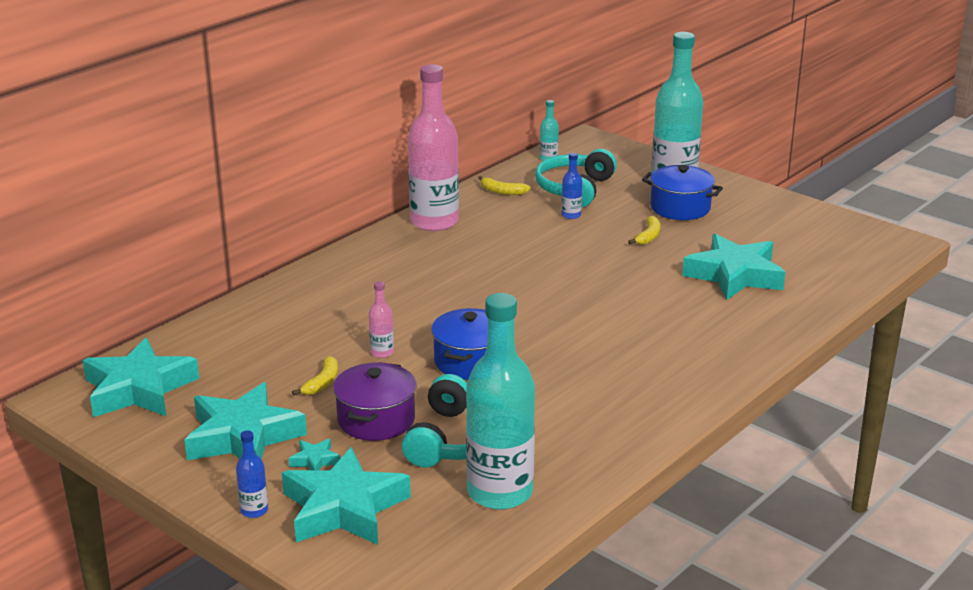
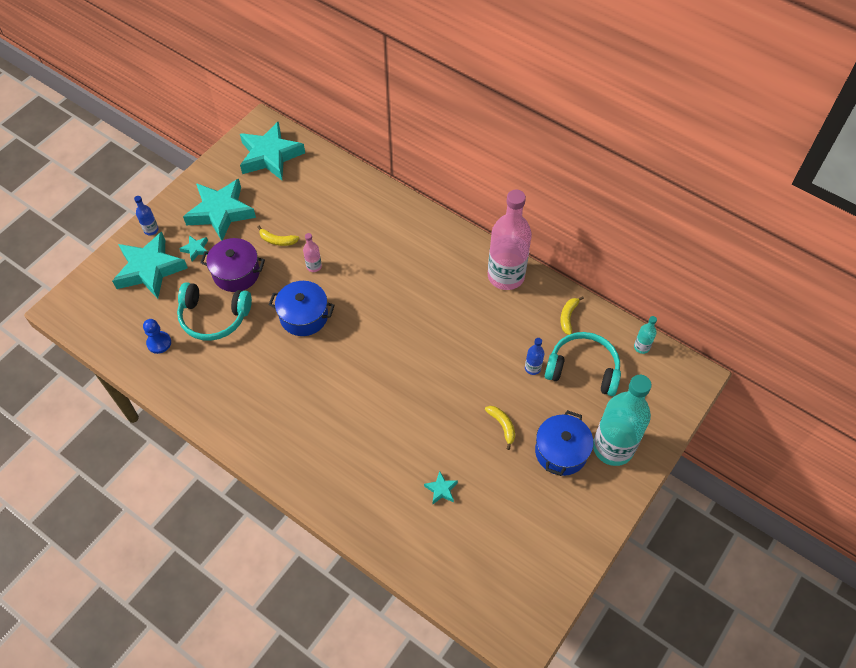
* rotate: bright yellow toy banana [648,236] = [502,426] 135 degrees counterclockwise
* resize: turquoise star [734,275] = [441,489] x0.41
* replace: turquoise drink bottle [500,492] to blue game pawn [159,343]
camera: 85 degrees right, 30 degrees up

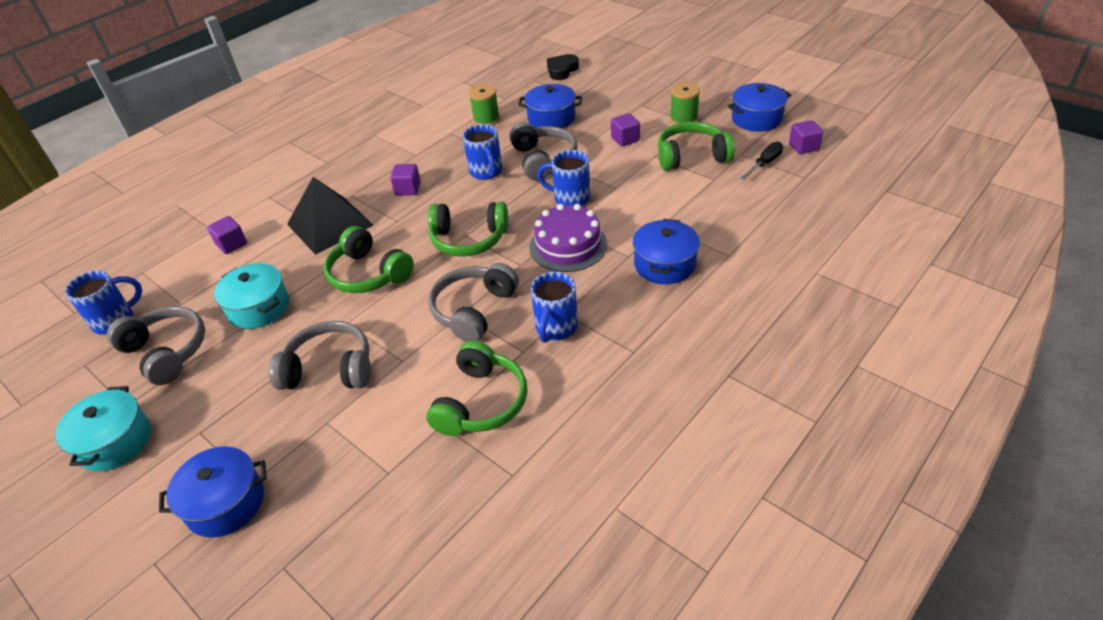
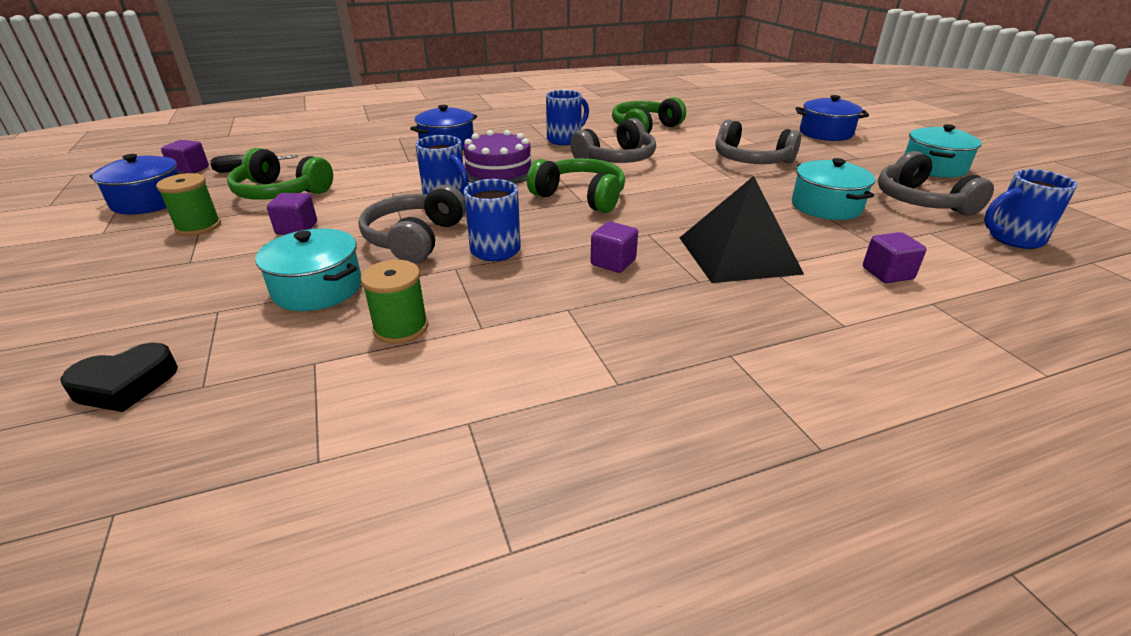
* recolor: blue stockpot [551,118] to turquoise stockpot [317,288]
* delete: leaf-green over-ear headphones [368,274]
camera: 155 degrees left, 10 degrees down

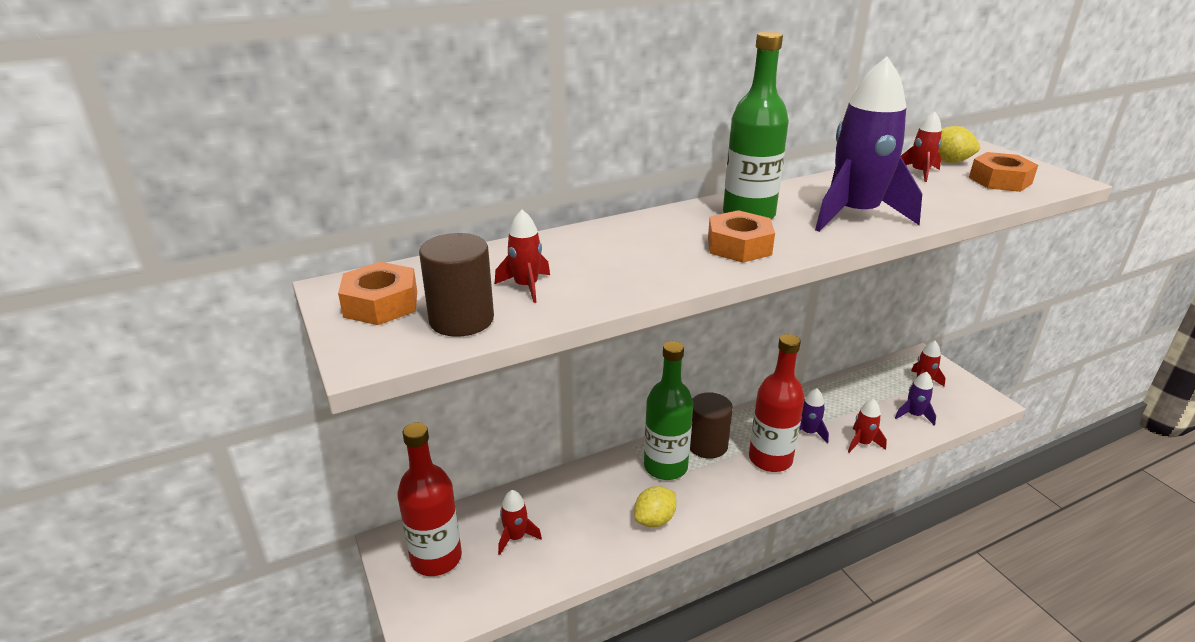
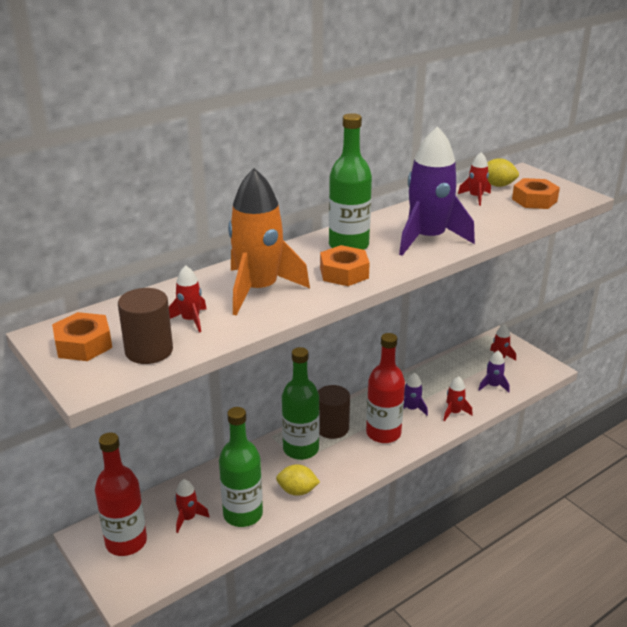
* rotate: bright yellow toy lemon [654,520] = [297,491] 60 degrees clockwise
* insert: bright orange rocket [259,290]
* insert: leaf-green drink bottle [243,514]
camera: 10 degrees left, 0 degrees up

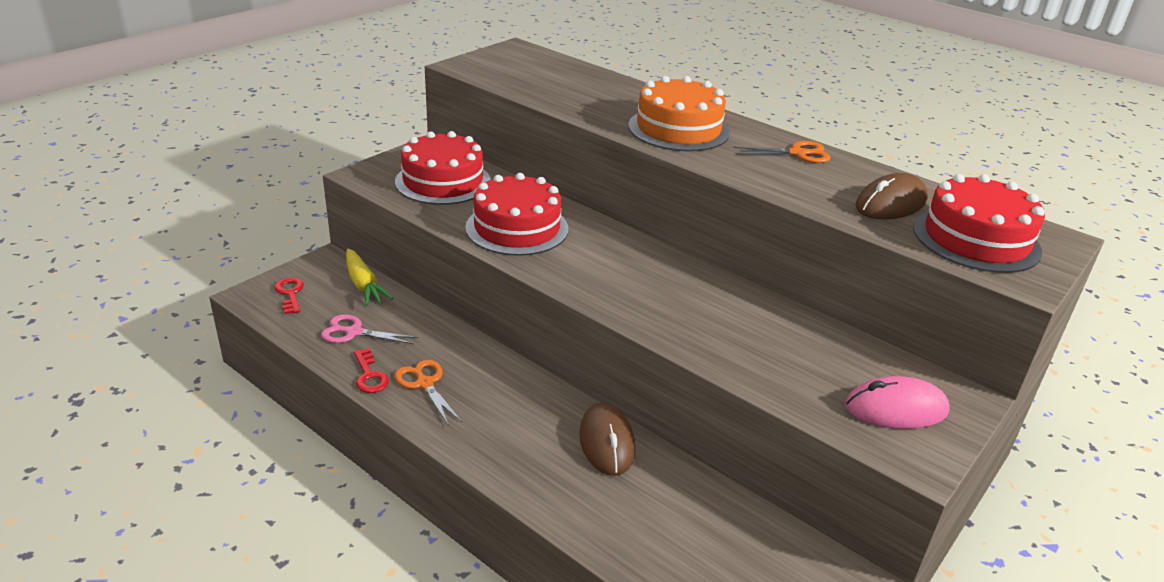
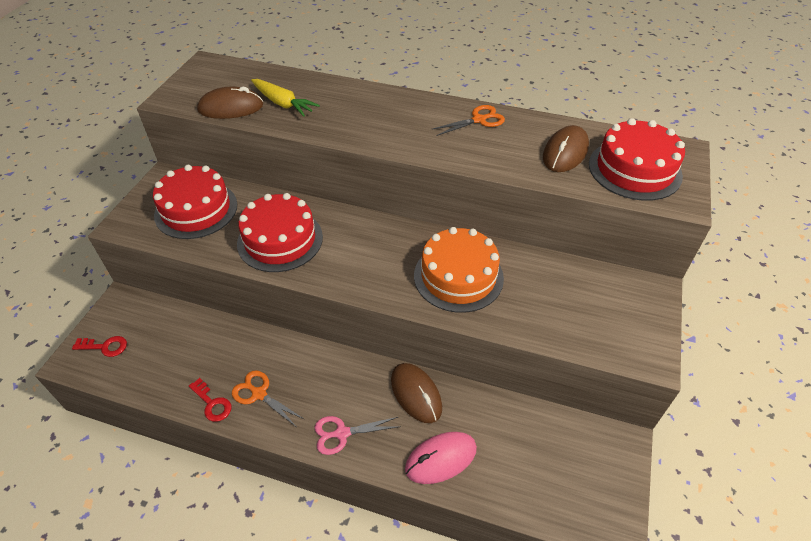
* move: bright orange cake [678,129] to [458,276]
* move: bright yellow carrot [363,285] to [283,103]
* rotate: red latchkey [290,293] = [105,346] 135 degrees clockwise
* move: rosy scissors [354,332] to [342,433]
* move: rosy PC mouse [896,409] to [441,459]
* insert: dark brown PC mouse [231,108]
camera: 20 degrees left, 15 degrees up

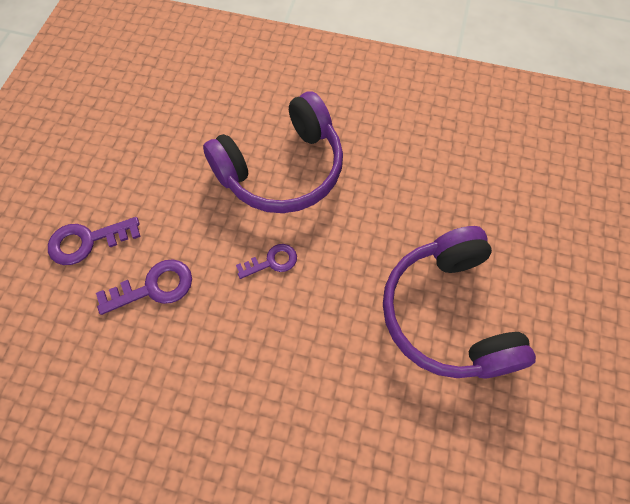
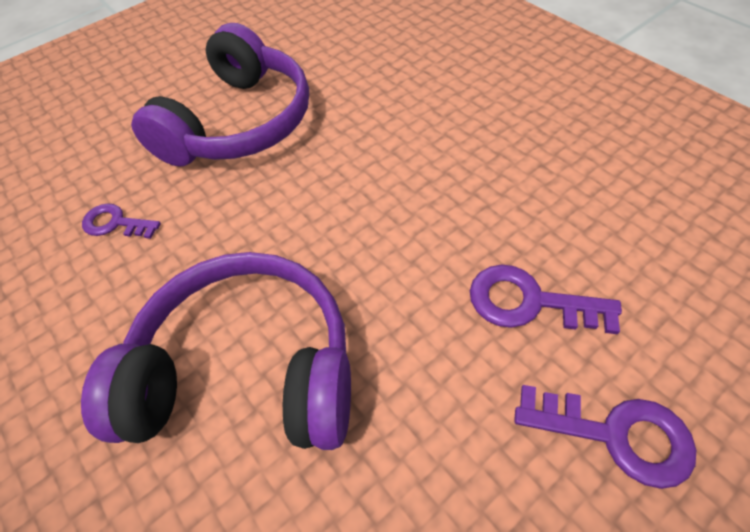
* move: violet latchkey [272,261] to [115,223]
camera: 140 degrees left, 10 degrees down

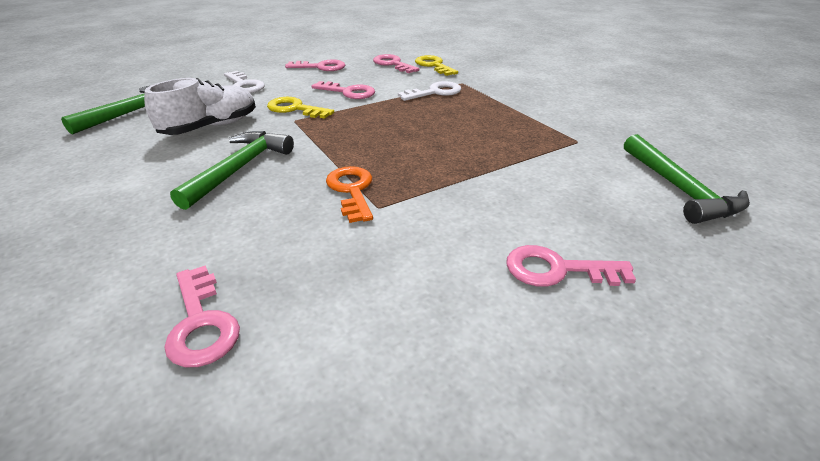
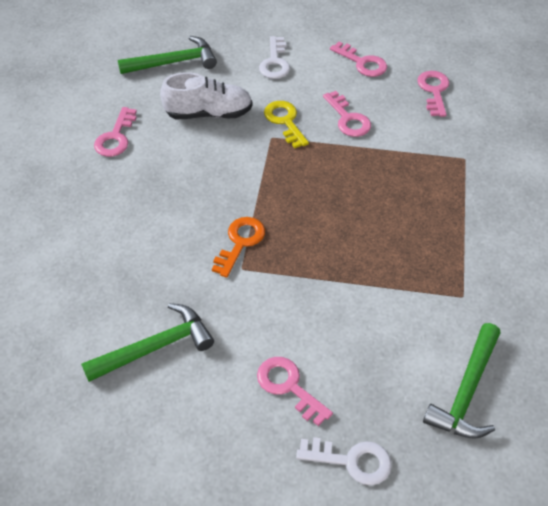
* delete: bright yellow latchkey [433,65]
* move: snow-white latchkey [435,92] to [352,461]
* move: leaf-green carpenter's hammer [239,169] to [155,347]
* move: rosy latchkey [201,323] to [116,137]
camera: 40 degrees right, 15 degrees up

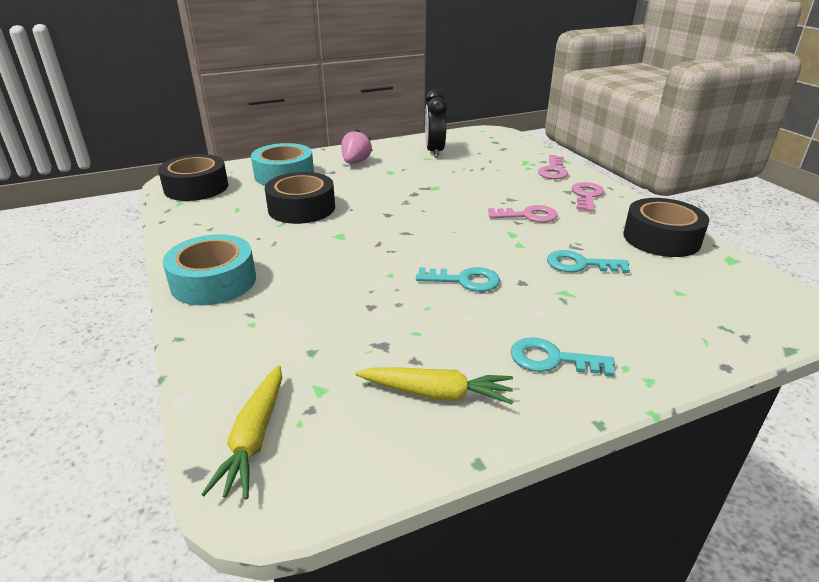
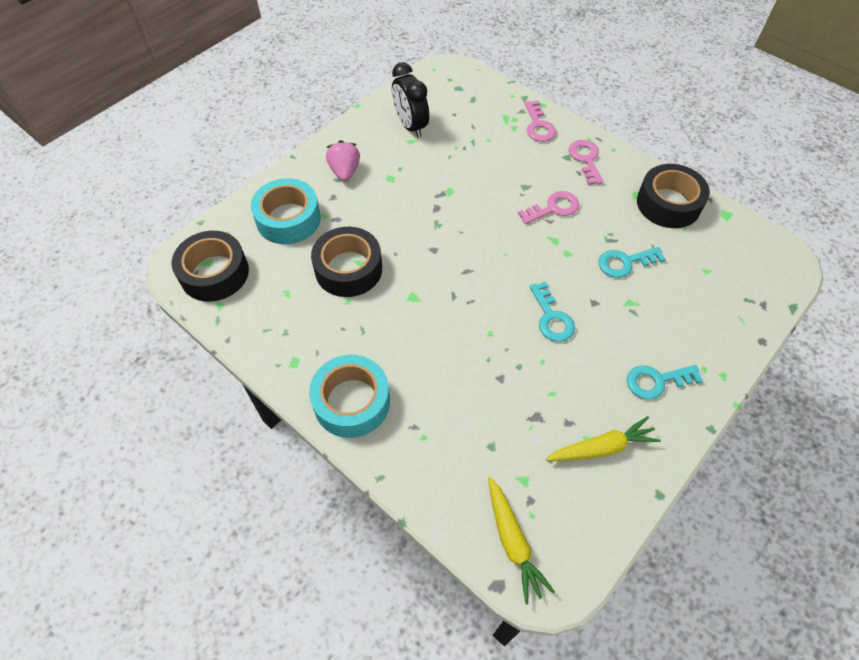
* rotate: turquoise latchkey [465,280] = [551,318] 90 degrees clockwise
camera: 25 degrees left, 25 degrees up

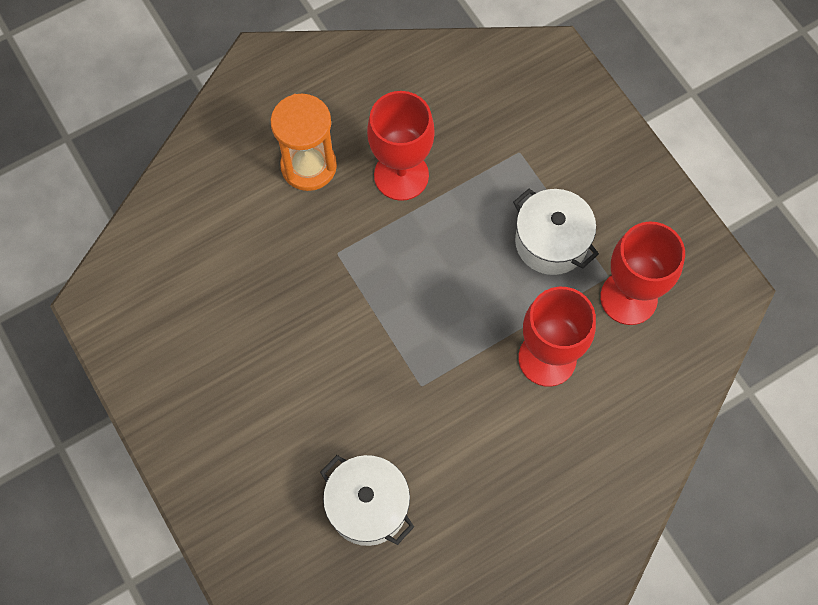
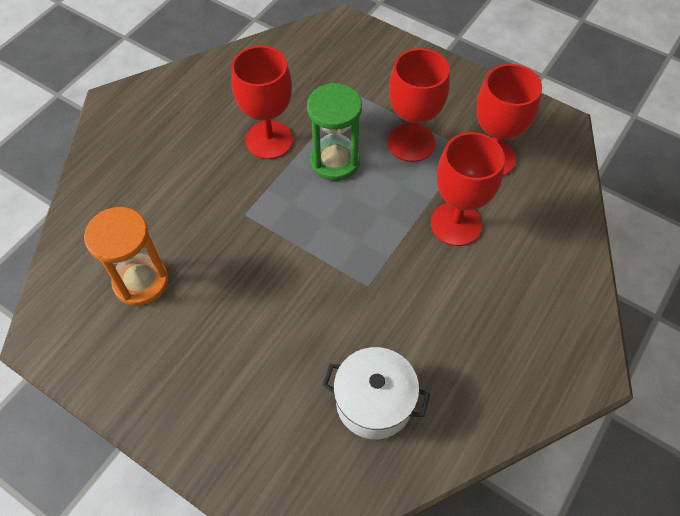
* move: bright orange sand timer [308,166] to [141,282]
* replace: snow-white stockpot [551,242] to red chalice [411,143]
* insert: leaf-green sand timer [335,161]
camera: 25 degrees left, 10 degrees down

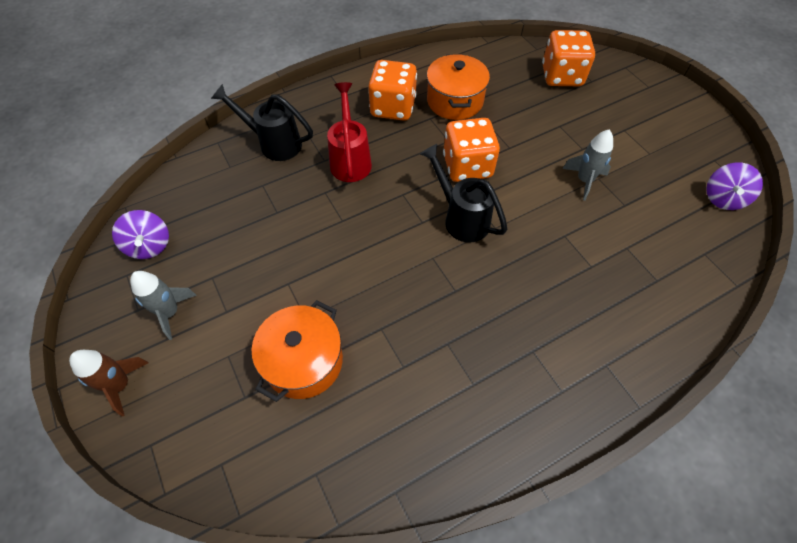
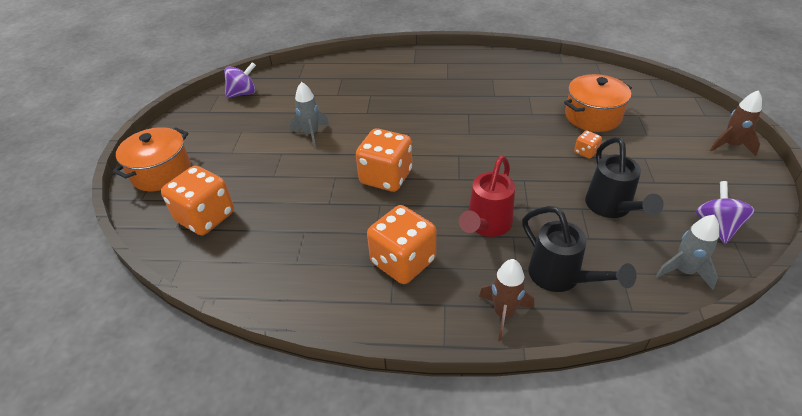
* move: bright orange stockpot [454,101] to [161,172]
* move: ebony watering pot [461,218] to [611,208]
* move: gray rocket [170,312] to [684,271]
* insert: bright orange game die [585,152]
* insert: dark brown rocket [504,313]
camera: 145 degrees left, 15 degrees down

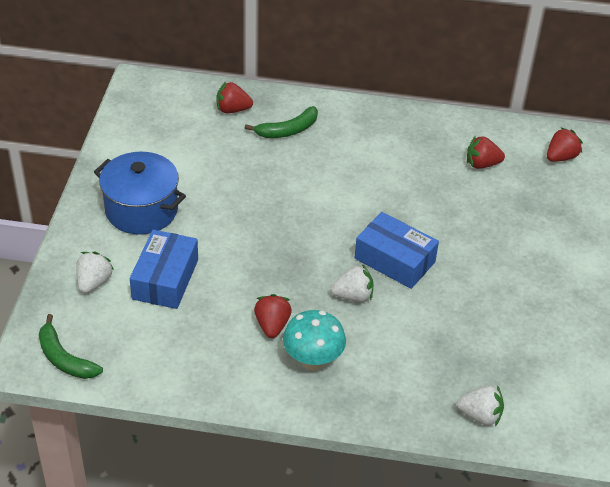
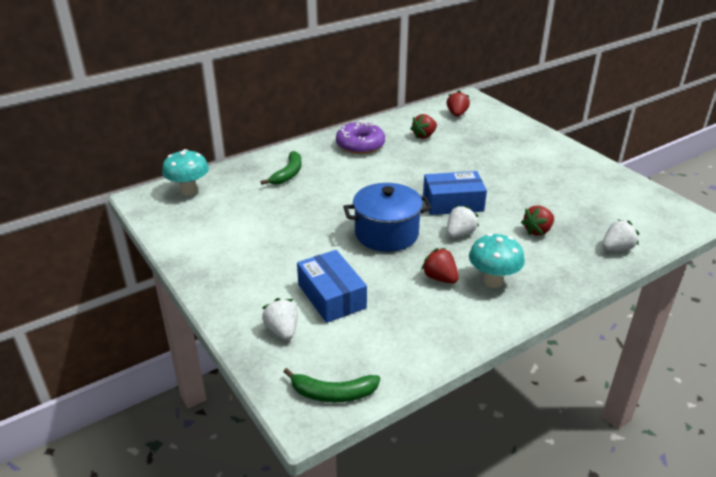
* move: red strawberry [232,110] to [537,231]
* move: blue stockpot [141,210] to [386,234]
* insert: violet glazed donut [360,145]
* insert: turquoise mushroom [189,191]
camera: 40 degrees left, 10 degrees down

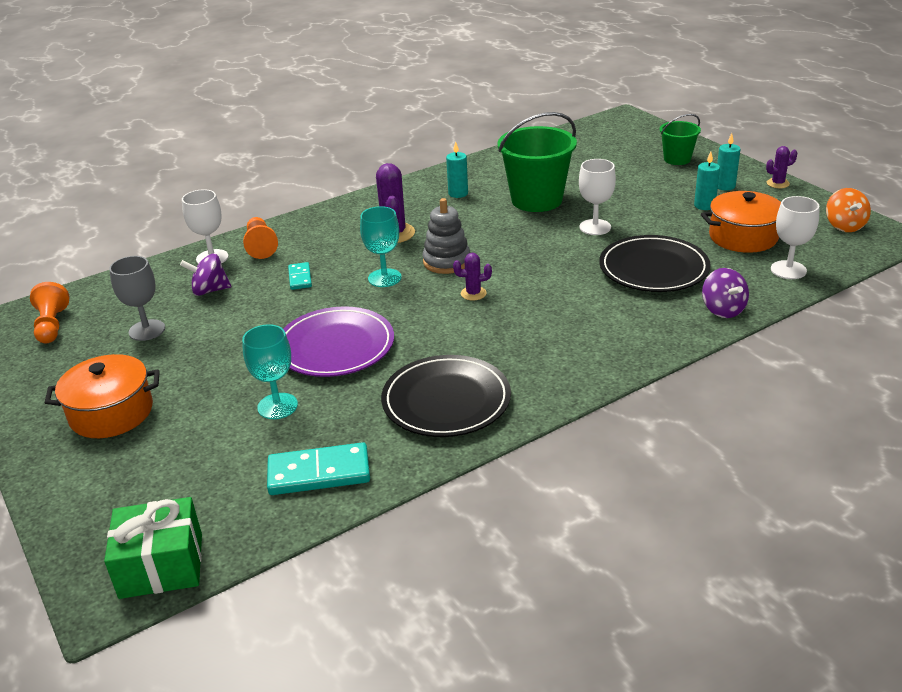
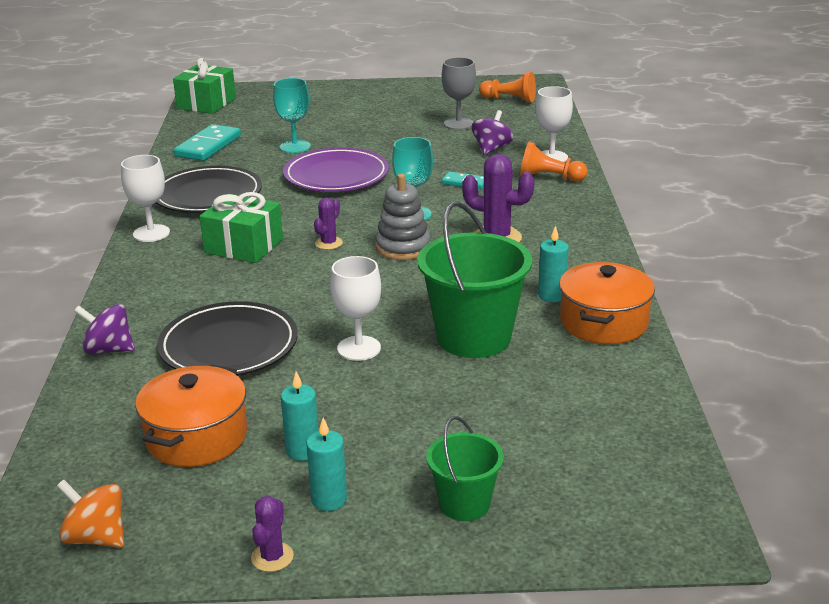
* move: snow-white chalice [788,270] to [151,233]
* move: bright orange stockpot [111,413] to [603,322]
* insert: leaf-green present [244,246]
camera: 120 degrees right, 5 degrees down

